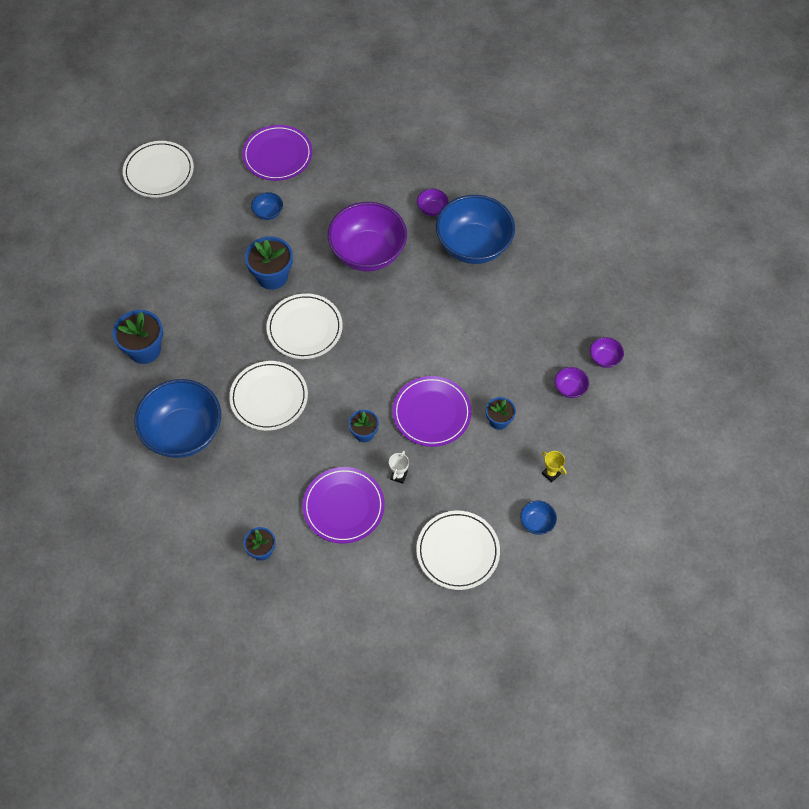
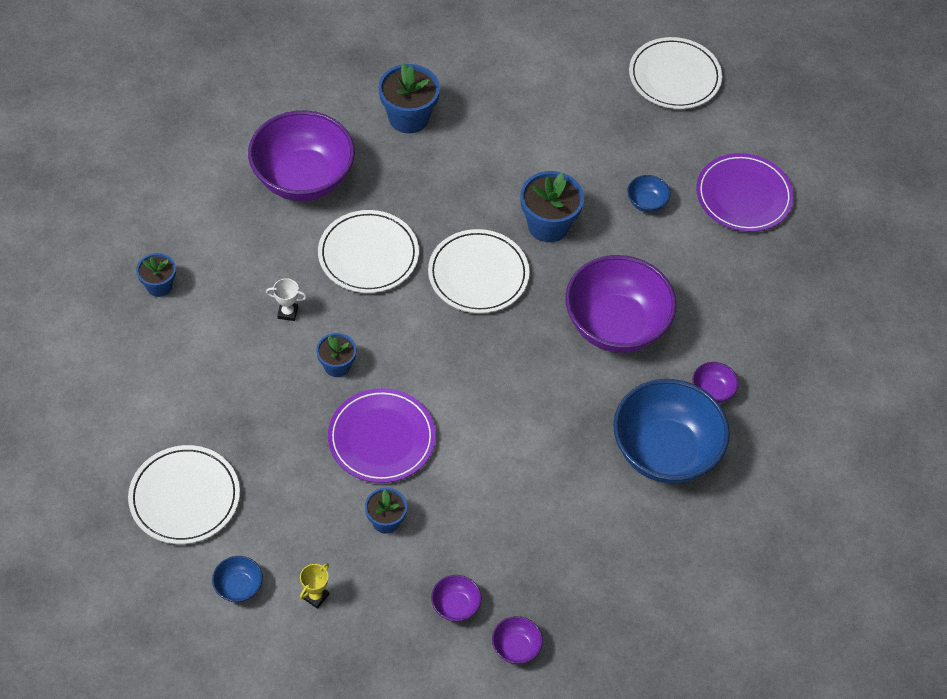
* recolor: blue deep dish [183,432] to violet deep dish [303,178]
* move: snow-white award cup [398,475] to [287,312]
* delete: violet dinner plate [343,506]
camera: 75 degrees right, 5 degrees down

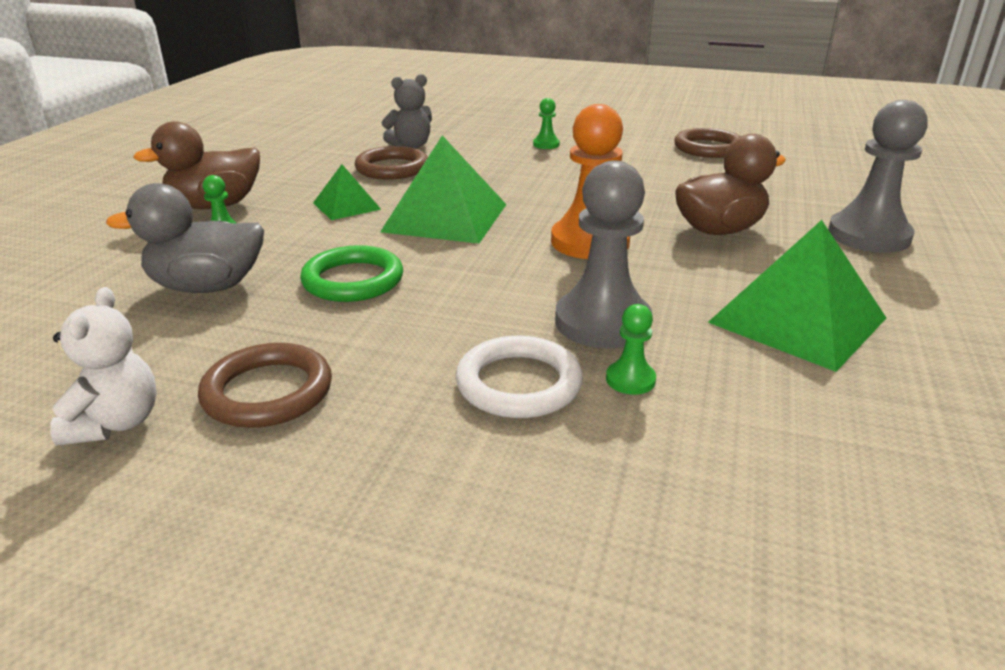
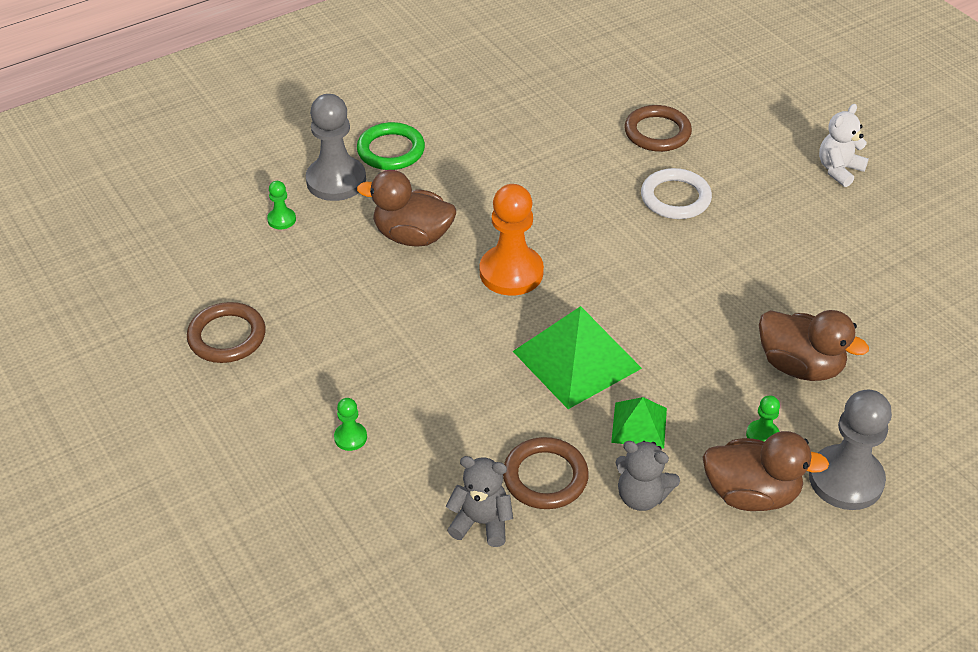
* move: gray game pawn [602,322] to [846,479]
* recolor: gray toy duck [207,287] to dark brown toy duck [800,366]
* delete: leaf-green solid pyramid [797,320]
* move: leaf-green hoop [353,280] to [391,150]
* move: snow-white teddy [116,423] to [839,170]
* move: leaf-green game pawn [630,380] to [281,219]
* move: dark brown hoop [268,392] to [657,132]
* insert: gray teddy [641,496]
camera: 140 degrees left, 15 degrees up

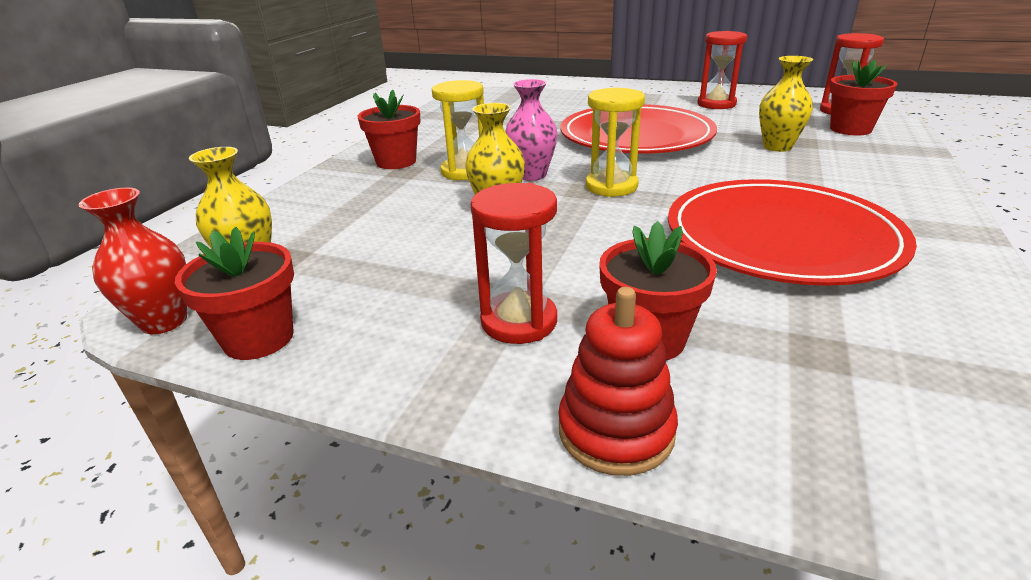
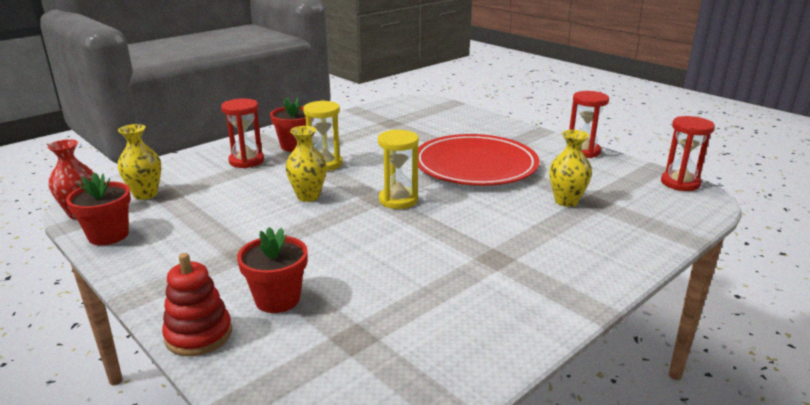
* delete: red potted plant [850,129]
* delete: rosy tall vase [532,175]
* delete: red dinner plate [781,237]
* move: red sand timer [519,321] to [246,161]
camera: 25 degrees right, 5 degrees down

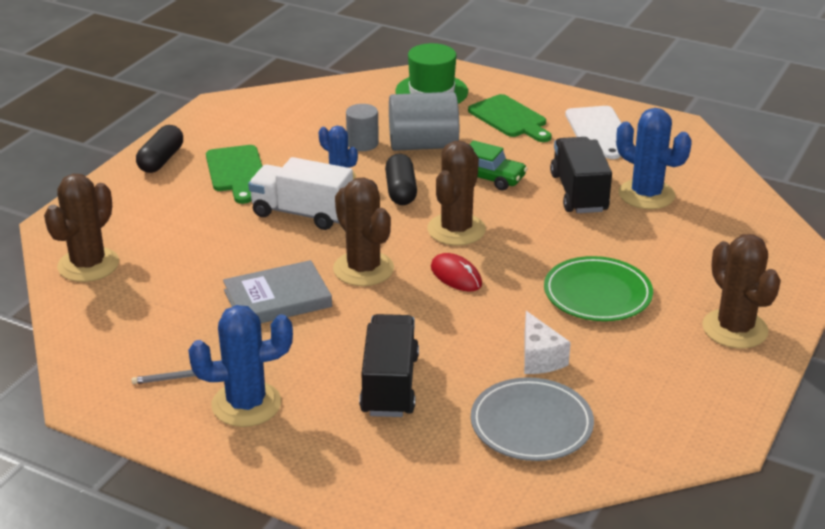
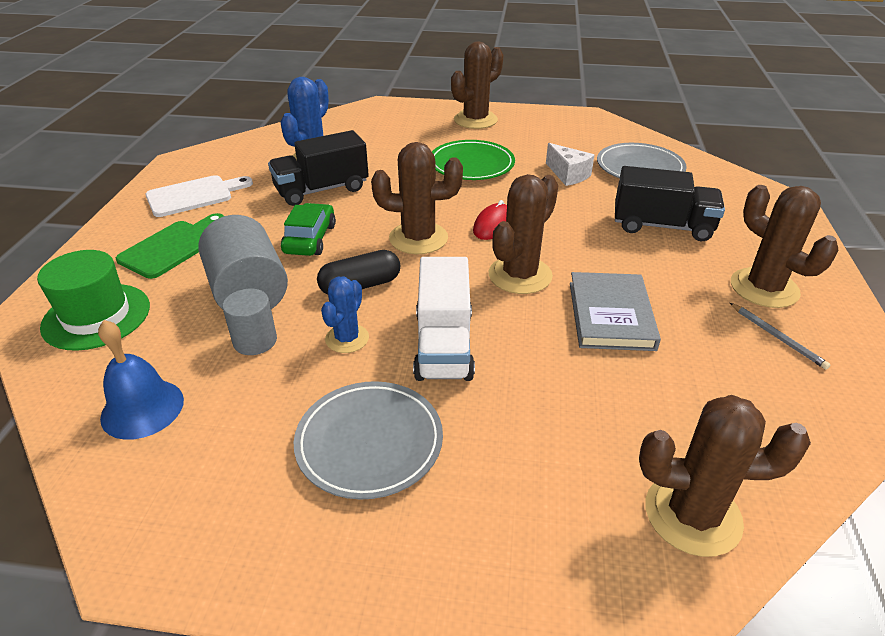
* delete: ebony capsule [161,160]
* replace: leaf-green chopping board [236,171] to gray dinner plate [369,442]
* rotate: gray hardback [277,299] = [610,315] 45 degrees clockwise
* recolor: blue cactus [246,404] to dark brown cactus [764,288]
* rotate: snow-white piece of cheese [539,358] = [568,175] 90 degrees clockwise
* rotate: ebony toy truck [389,385] = [662,226] 150 degrees counterclockwise
* insert: blue hand bell [142,408]
camera: 110 degrees left, 5 degrees up

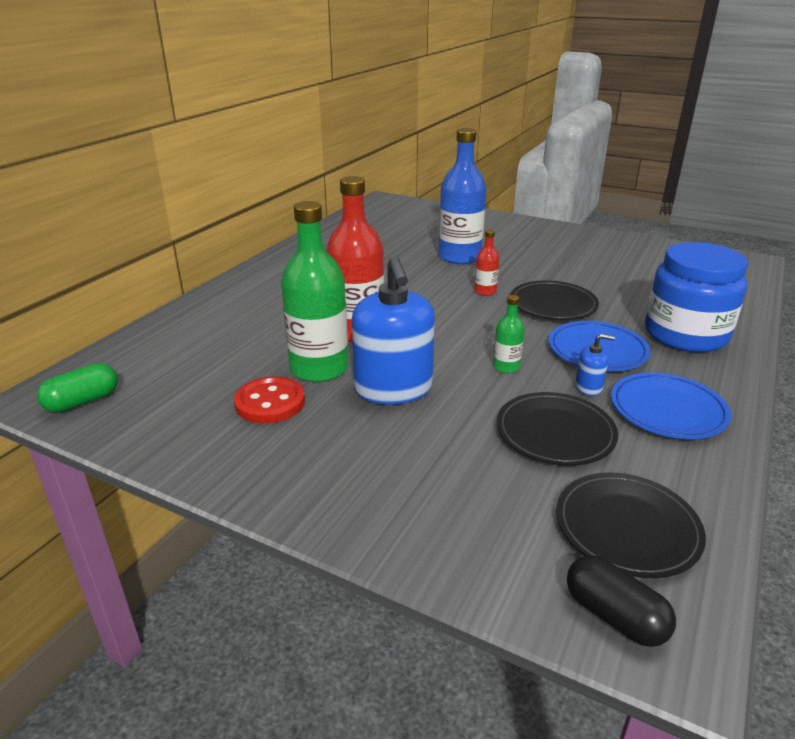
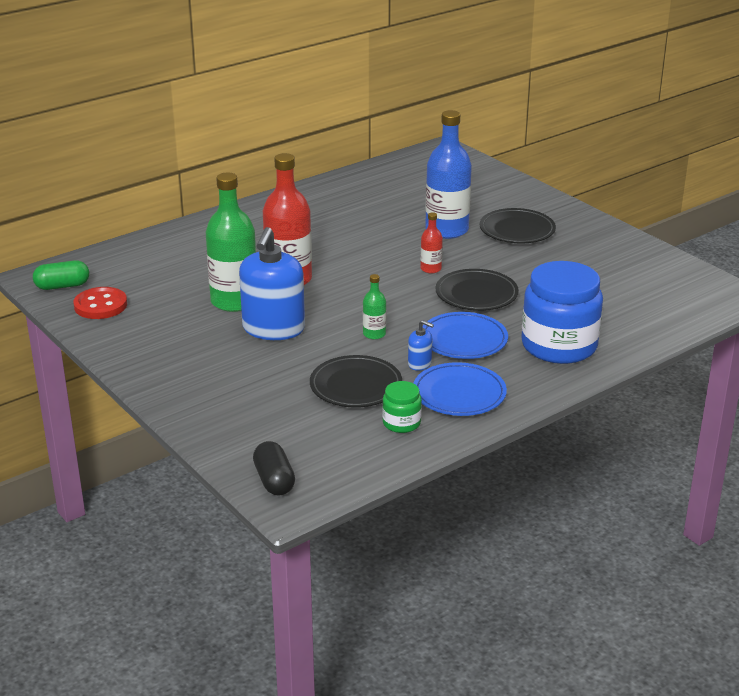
* move: red sewing button [270,402] to [100,305]
* move: ebony dinner plate [627,528] to [517,230]
* insert: leaf-green jam jar [401,423]
camera: 25 degrees right, 0 degrees up

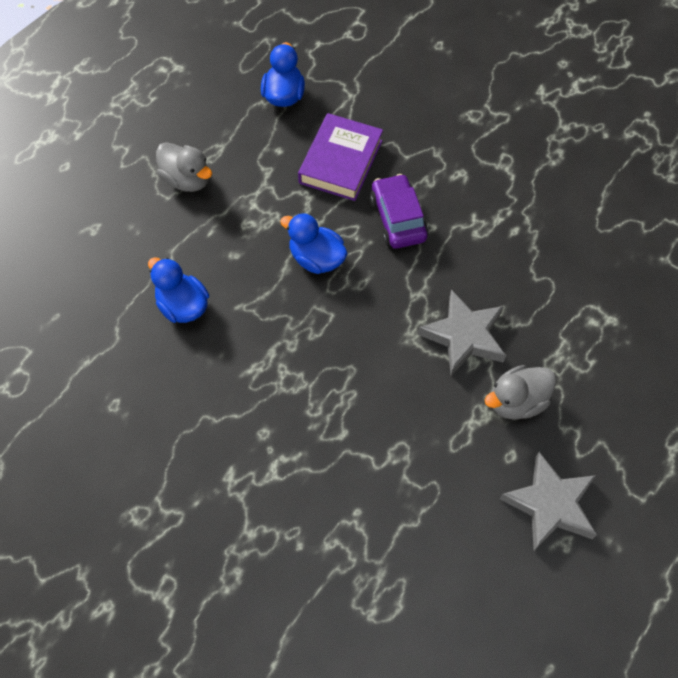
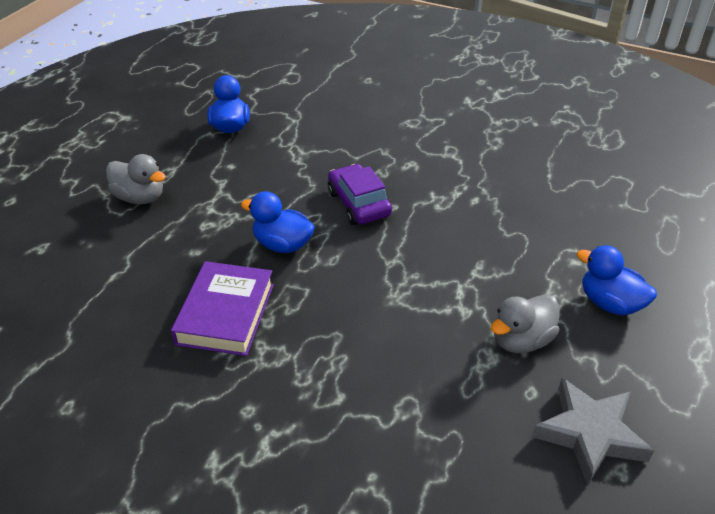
* move: violet hardback [341,162] to [226,314]
* move: blue toy duck [183,306] to [610,303]
* delete: gray star [464,336]
camera: 10 degrees left, 20 degrees down

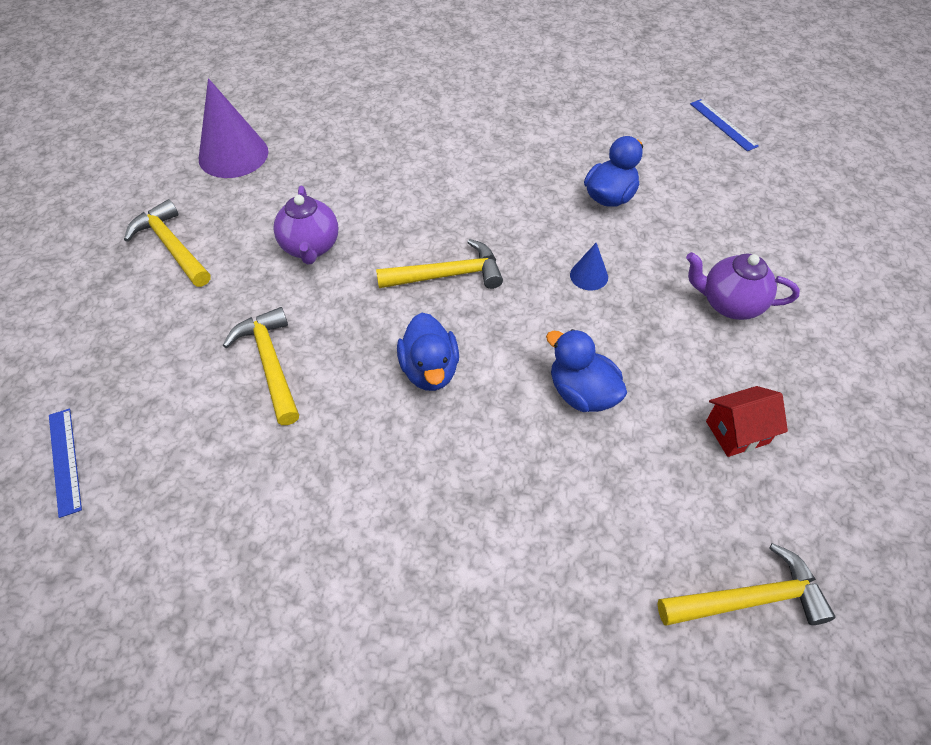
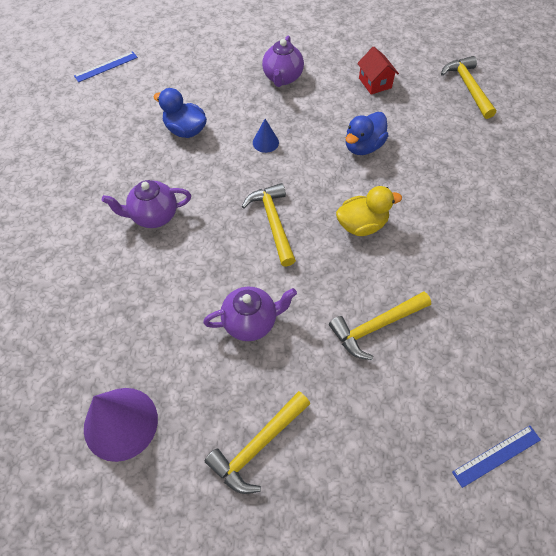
* recolor: blue toy duck [430,370] to bright yellow toy duck [361,225]
* insert: violet teapot [154,216]
camera: 95 degrees left, 5 degrees up

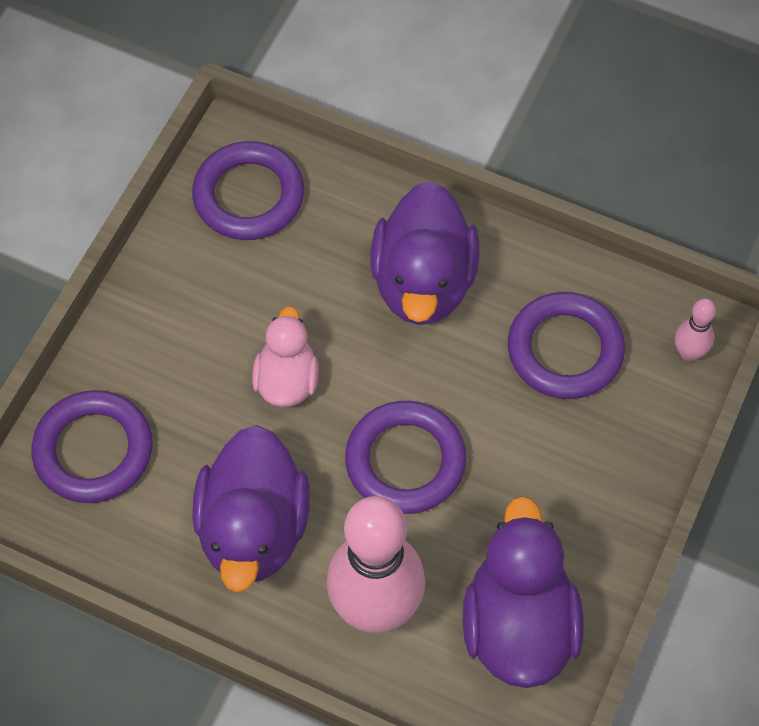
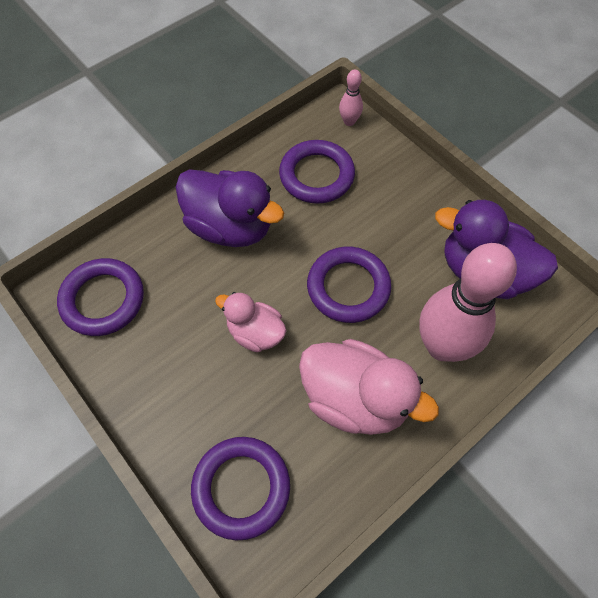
* recolor: violet toy duck [254,529] to rosy toy duck [355,399]
camera: 65 degrees left, 0 degrees up

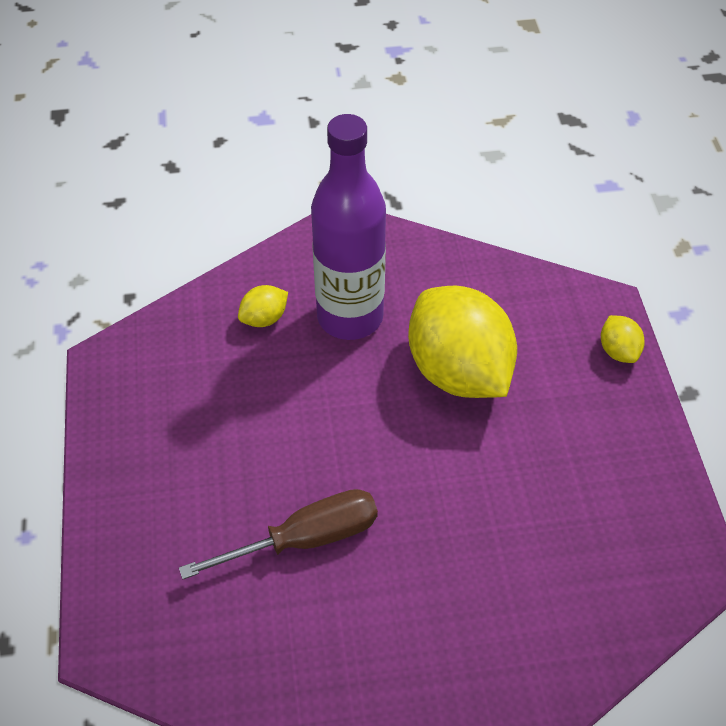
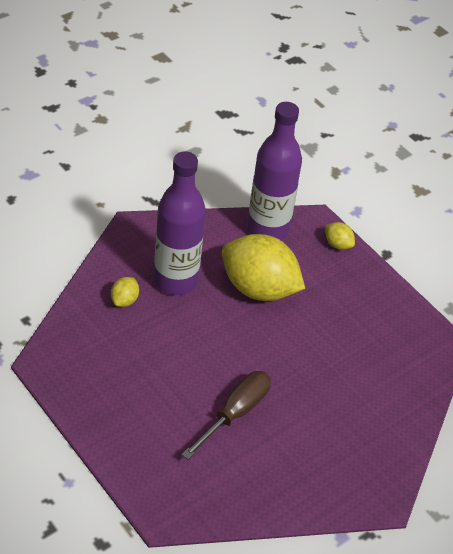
* insert: violet drink bottle [267,229]
camera: 35 degrees left, 5 degrees down

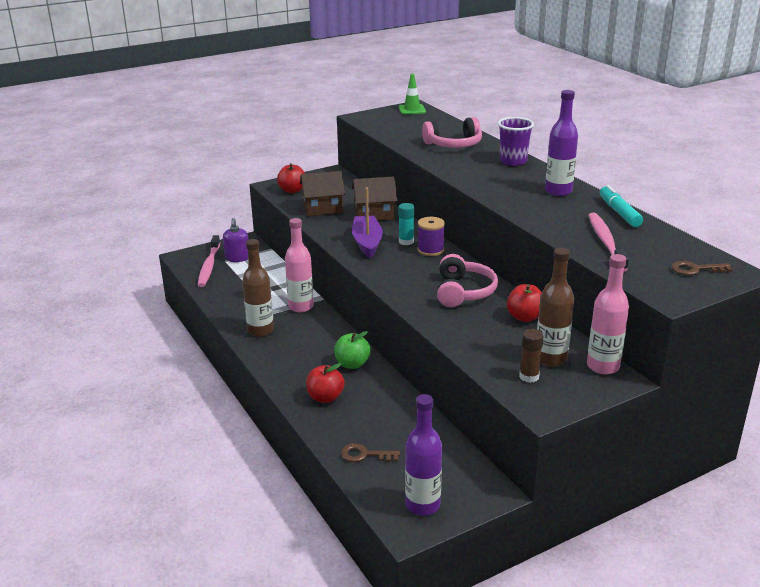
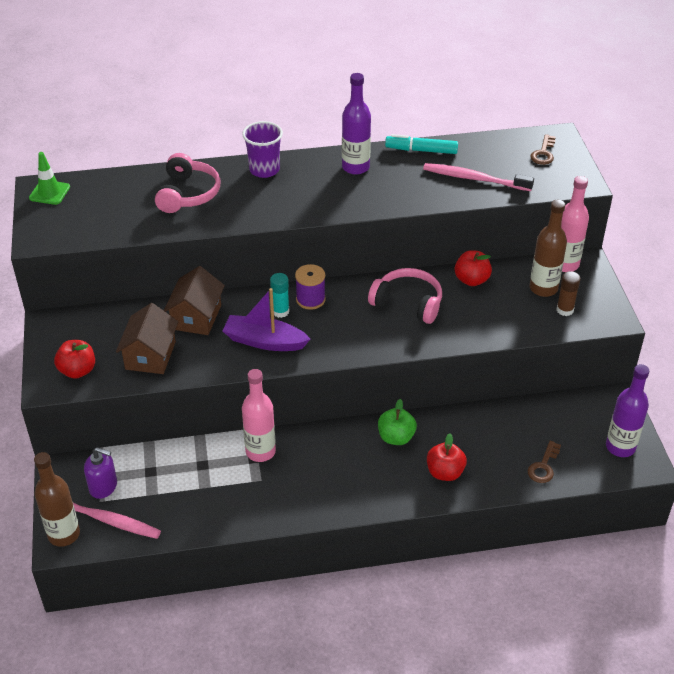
* move: dark brown drink bottle [260,330] to [64,534]
camera: 70 degrees left, 15 degrees up

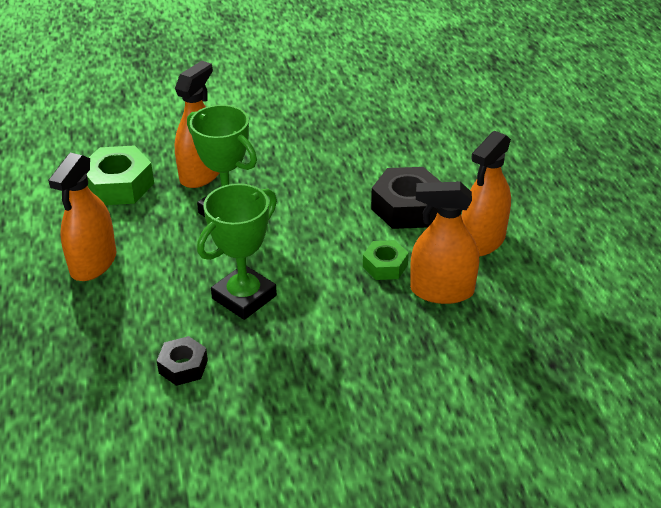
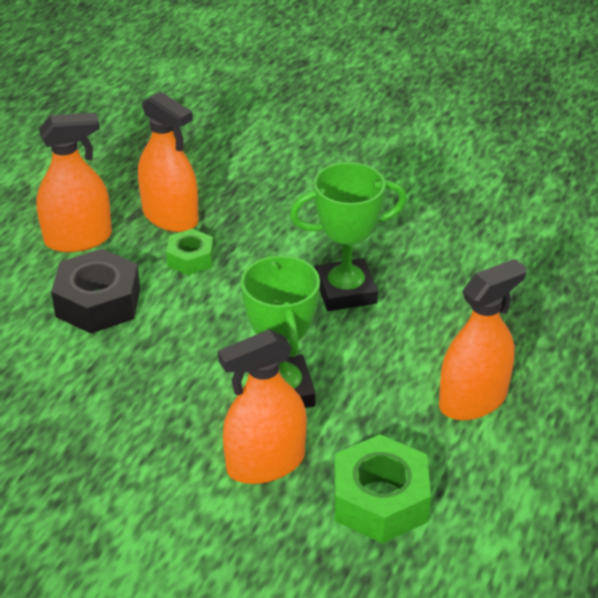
* delete: ebony nut [183,366]
camera: 145 degrees left, 0 degrees up

